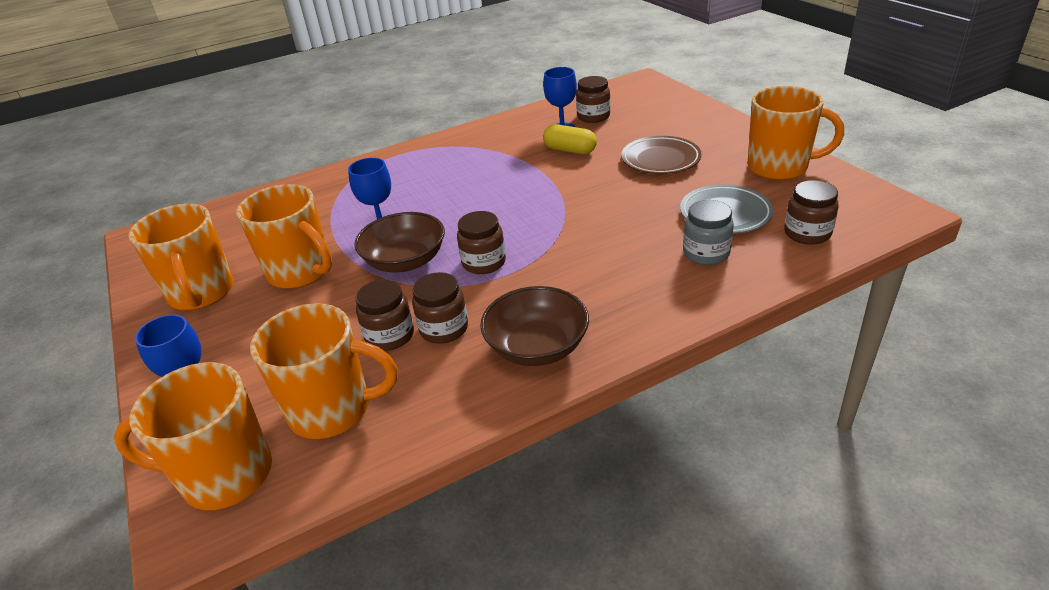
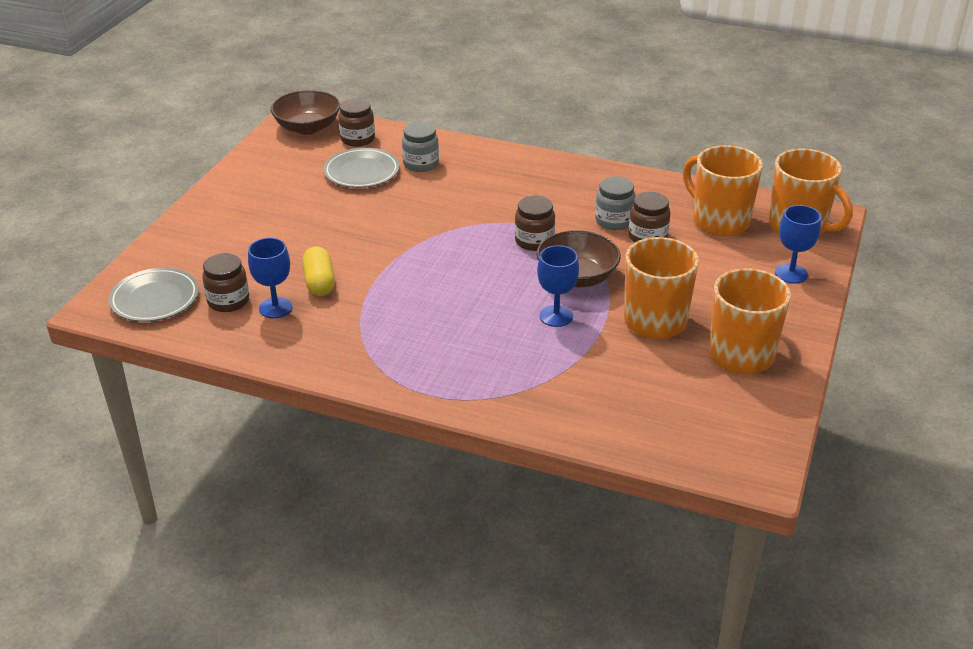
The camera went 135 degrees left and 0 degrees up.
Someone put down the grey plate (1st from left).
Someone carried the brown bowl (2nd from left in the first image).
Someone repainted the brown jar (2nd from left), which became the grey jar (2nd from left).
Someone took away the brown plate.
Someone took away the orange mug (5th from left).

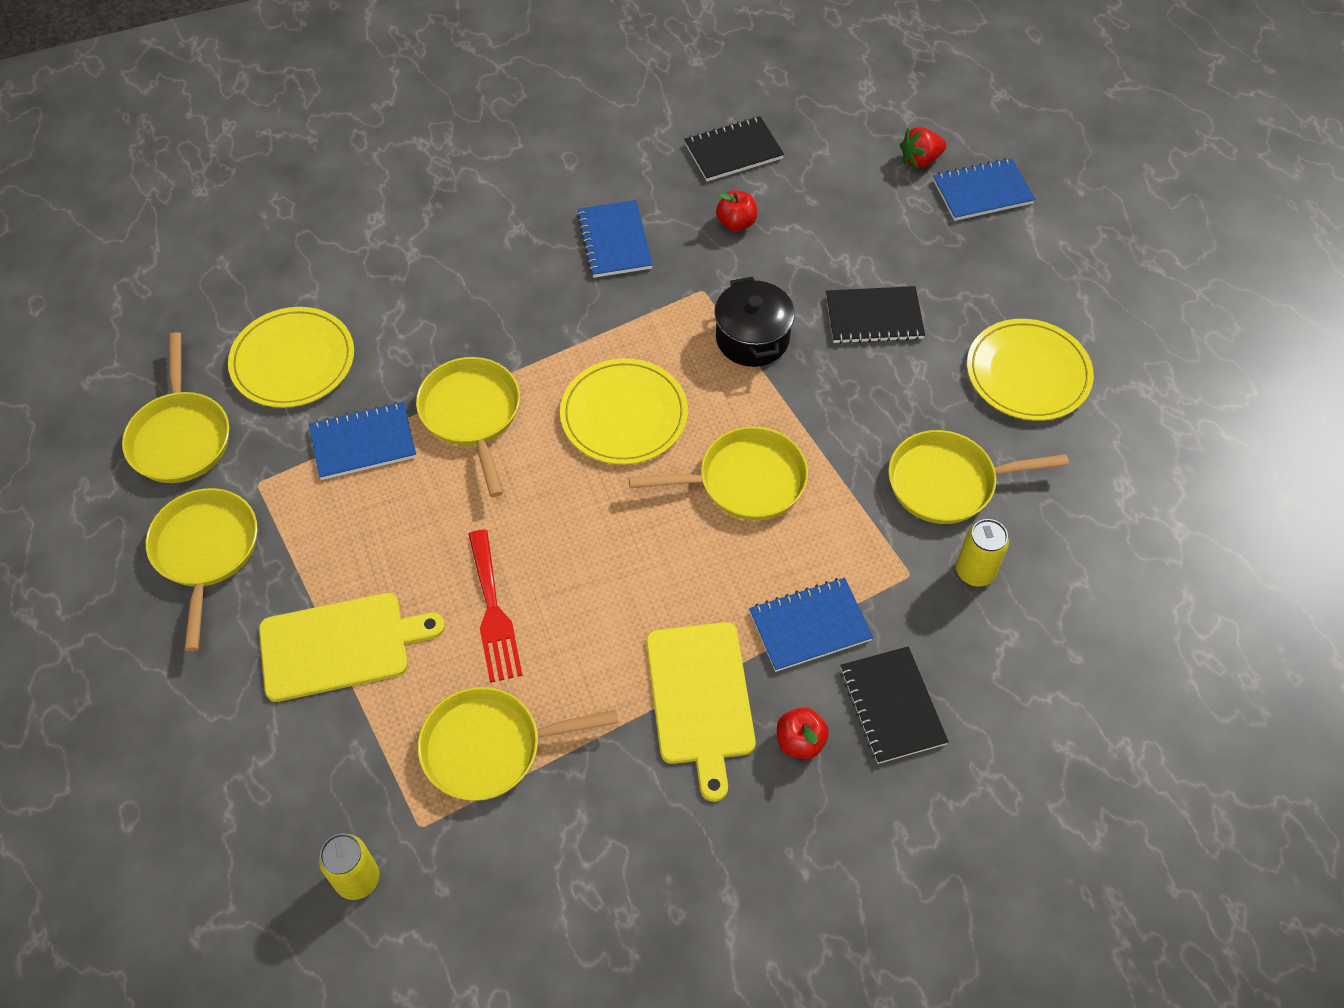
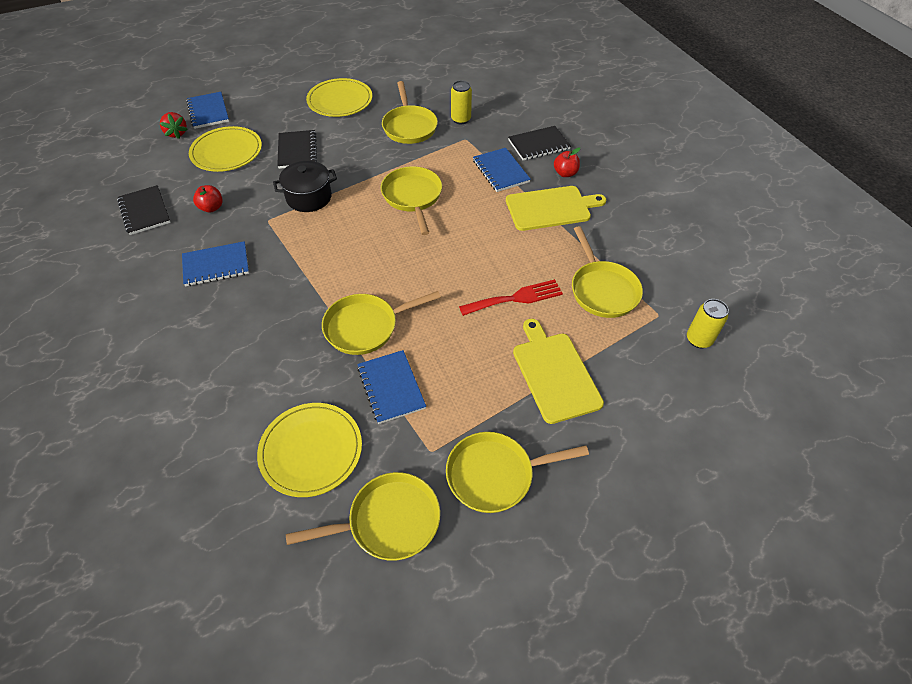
The camera went 95 degrees left and 5 degrees down.
Someone carried the yellow plate (2nd from left in the first image).

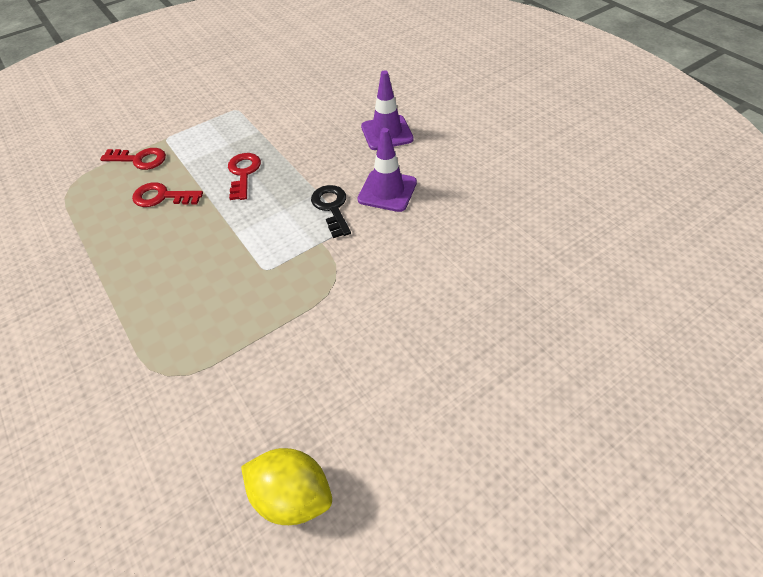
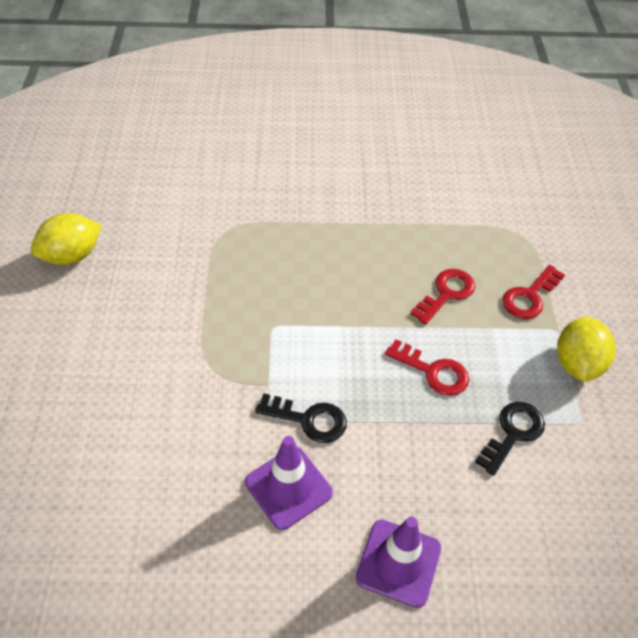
The camera went 120 degrees right and 0 degrees up.
Someone put down the black key (2nd from left).
Someone put down the yellow lemon (2nd from left).

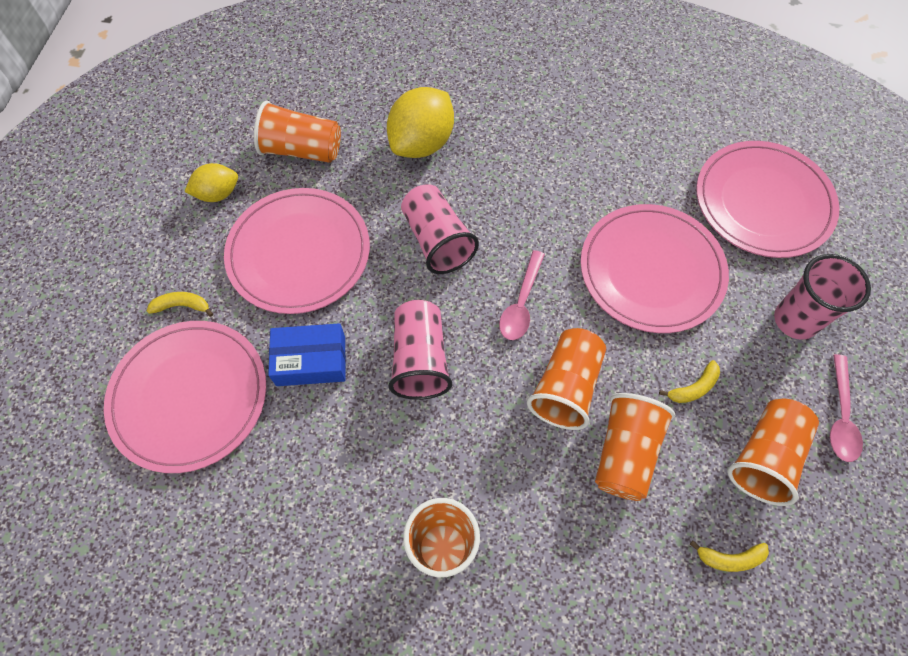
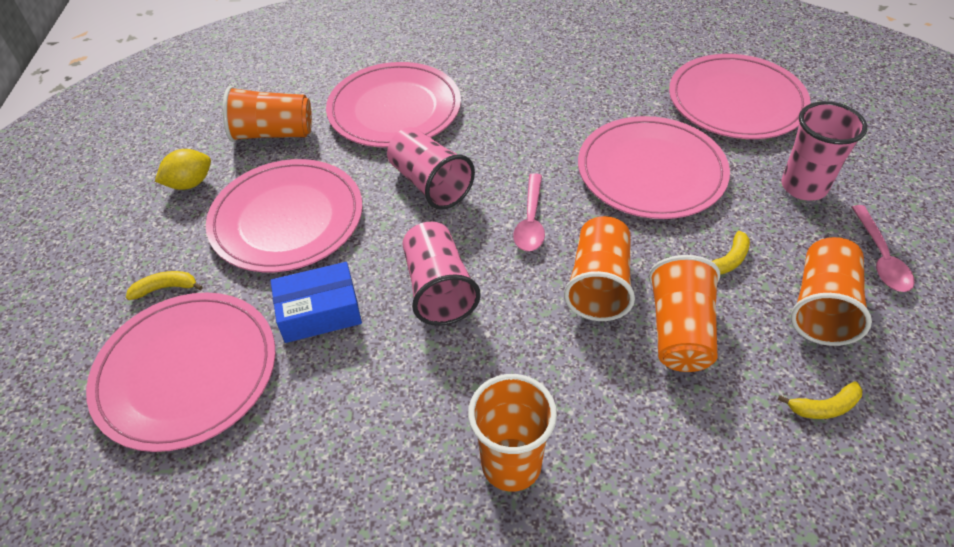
The camera went 10 degrees left and 15 degrees down.
Someone swapped the yellow lemon (2nd from left) for the pink plate (3rd from left).

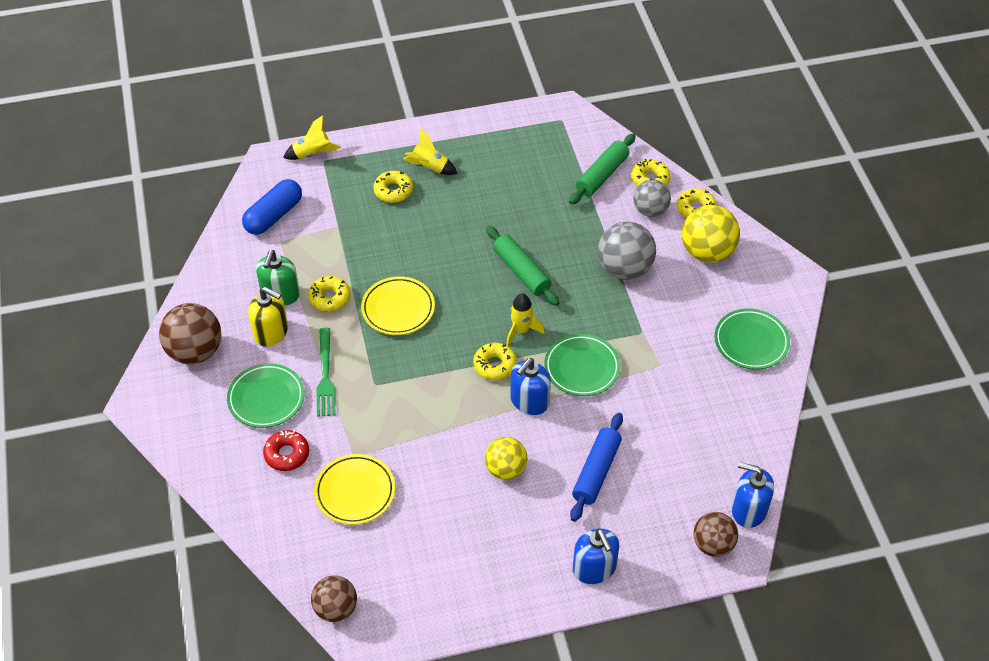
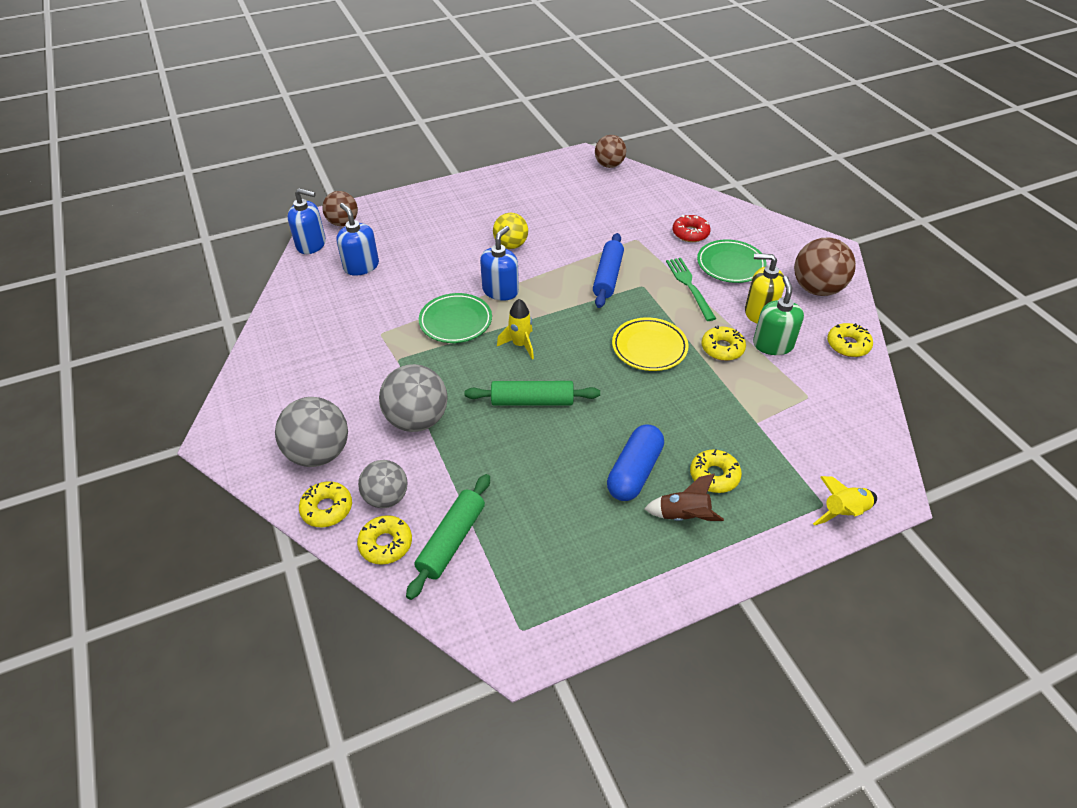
The camera went 170 degrees right and 5 degrees down.
Someone repainted the yellow ball (2nd from left), which became the grey ball (1st from left).
Someone carried the blue soap dispenser (2nd from left).
Someone rotated the green rolling pin (1st from left in the first image) by 45 degrees counterclockwise.
Someone carried the blue rolling pin.
Someone carried the blue capsule.
Someone repainted the yellow rocket (2nd from left), which became the brown rocket.
Someone carried the yellow donut (3rd from left in the first image).
Someone took away the yellow plate (1st from left).
Someone took away the green plate (3rd from left).

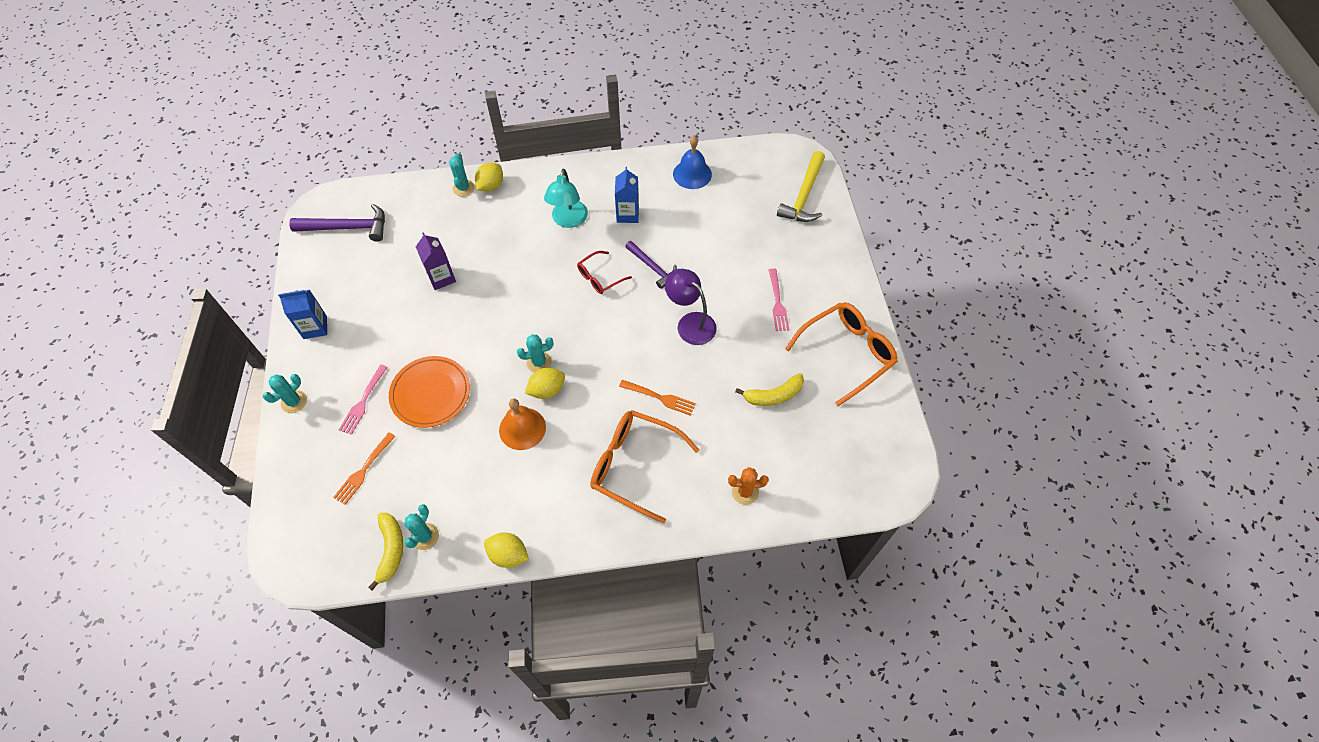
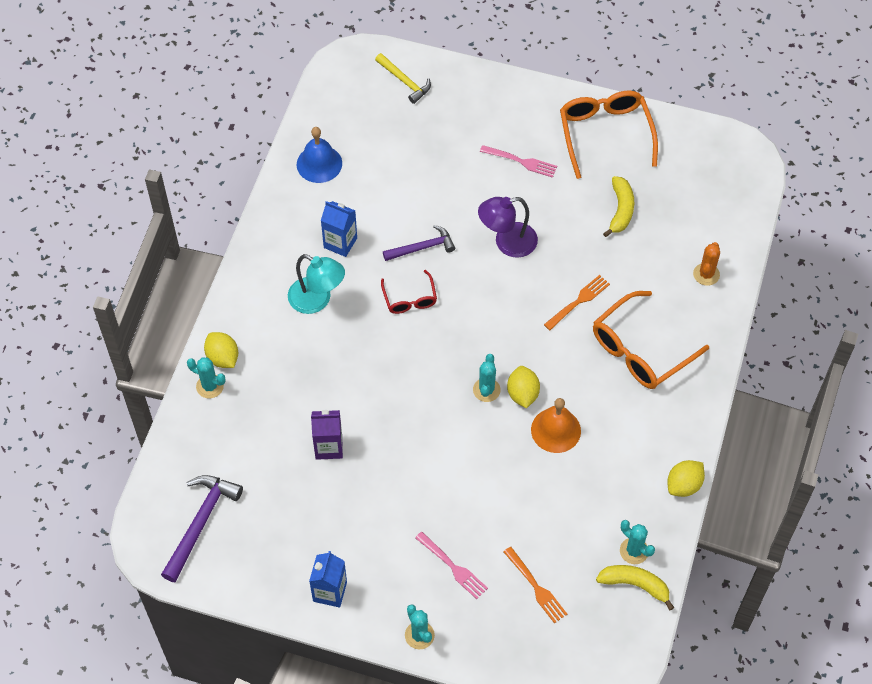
The camera went 65 degrees left and 0 degrees up.
Someone scaled the yellow hammer by 0.66.
Someone took away the orange plate.

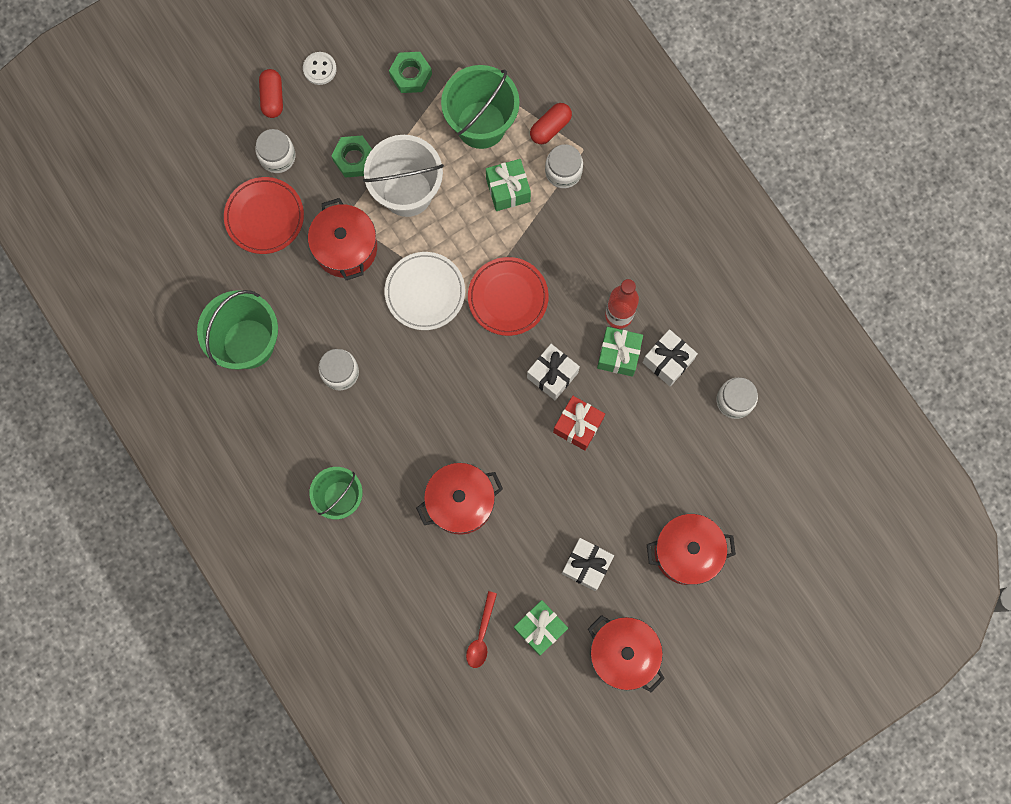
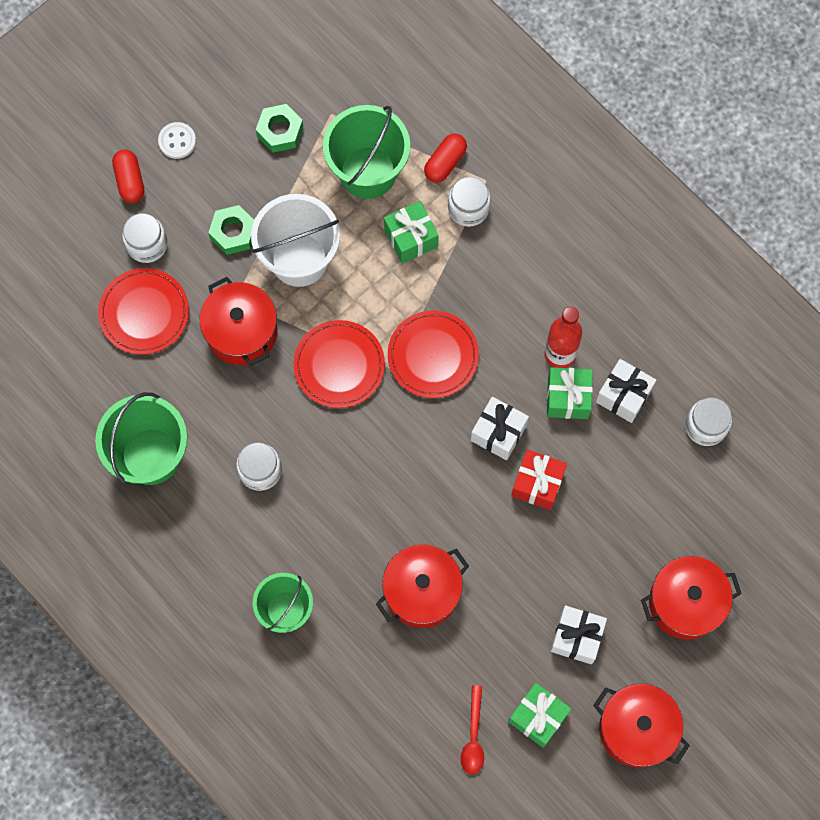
The camera went 10 degrees left and 5 degrees down.
Someone repainted the white plate, which became the red plate (2nd from left).

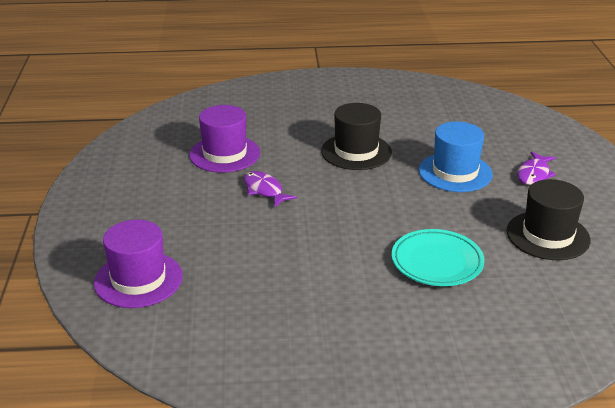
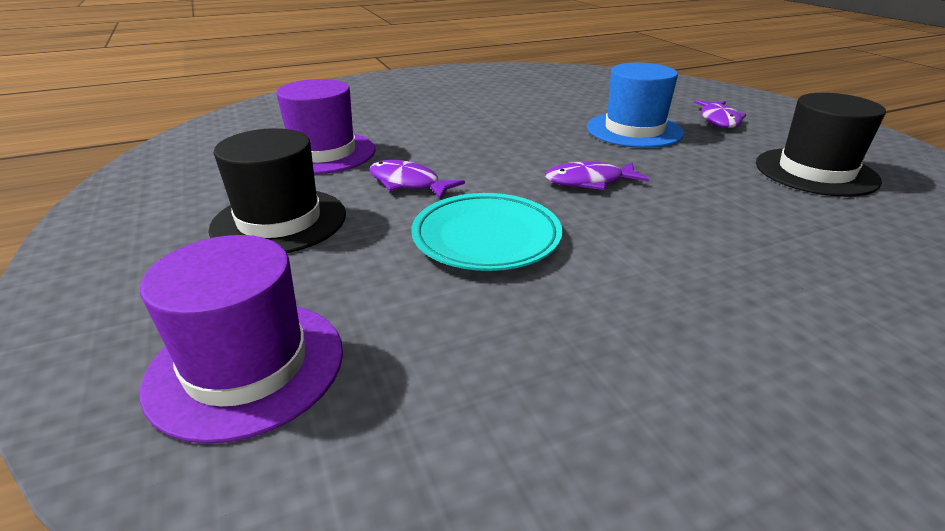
The camera went 20 degrees left and 0 degrees up.
Someone carried the black hat (1st from left).
Someone carried the turquoise plate.
Someone put down the purple fish (2nd from left).

